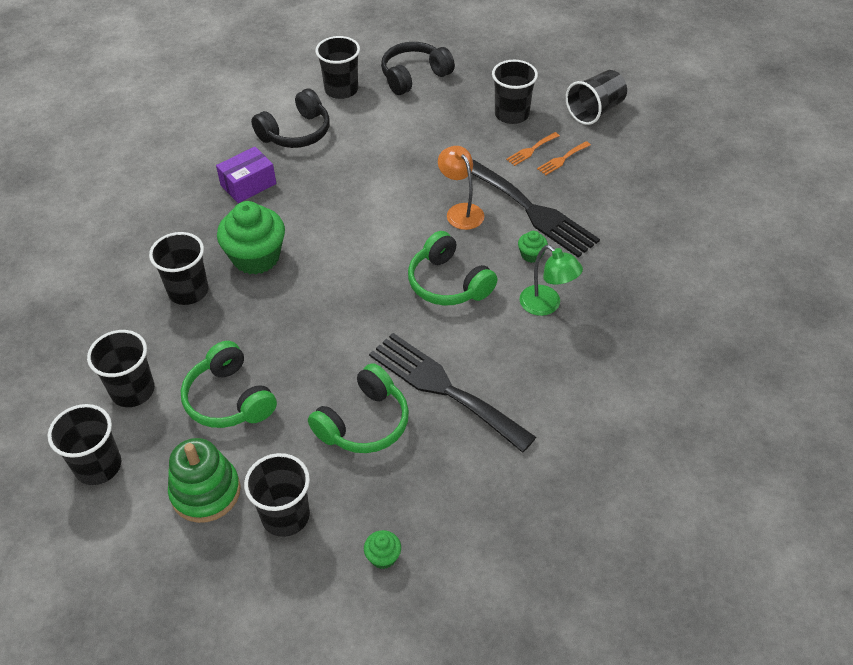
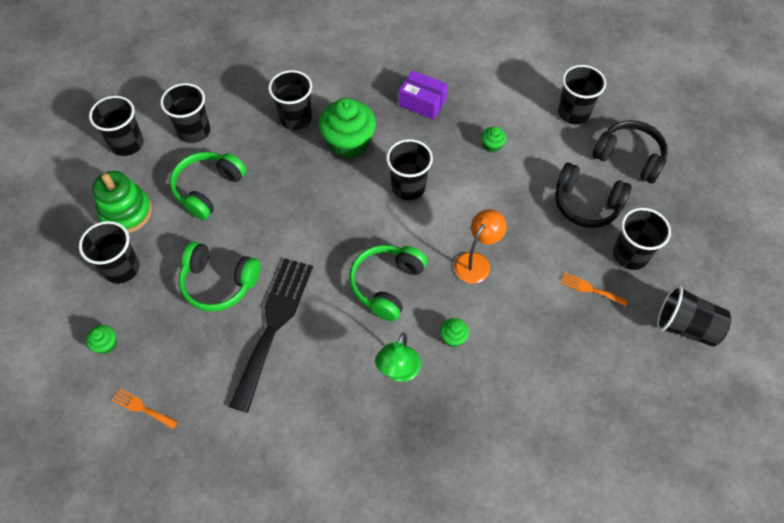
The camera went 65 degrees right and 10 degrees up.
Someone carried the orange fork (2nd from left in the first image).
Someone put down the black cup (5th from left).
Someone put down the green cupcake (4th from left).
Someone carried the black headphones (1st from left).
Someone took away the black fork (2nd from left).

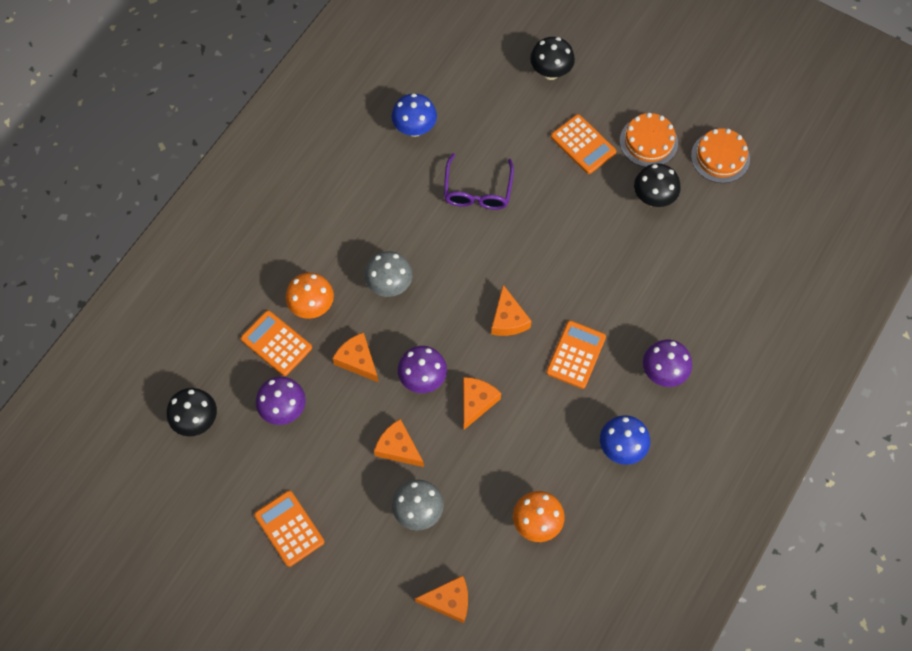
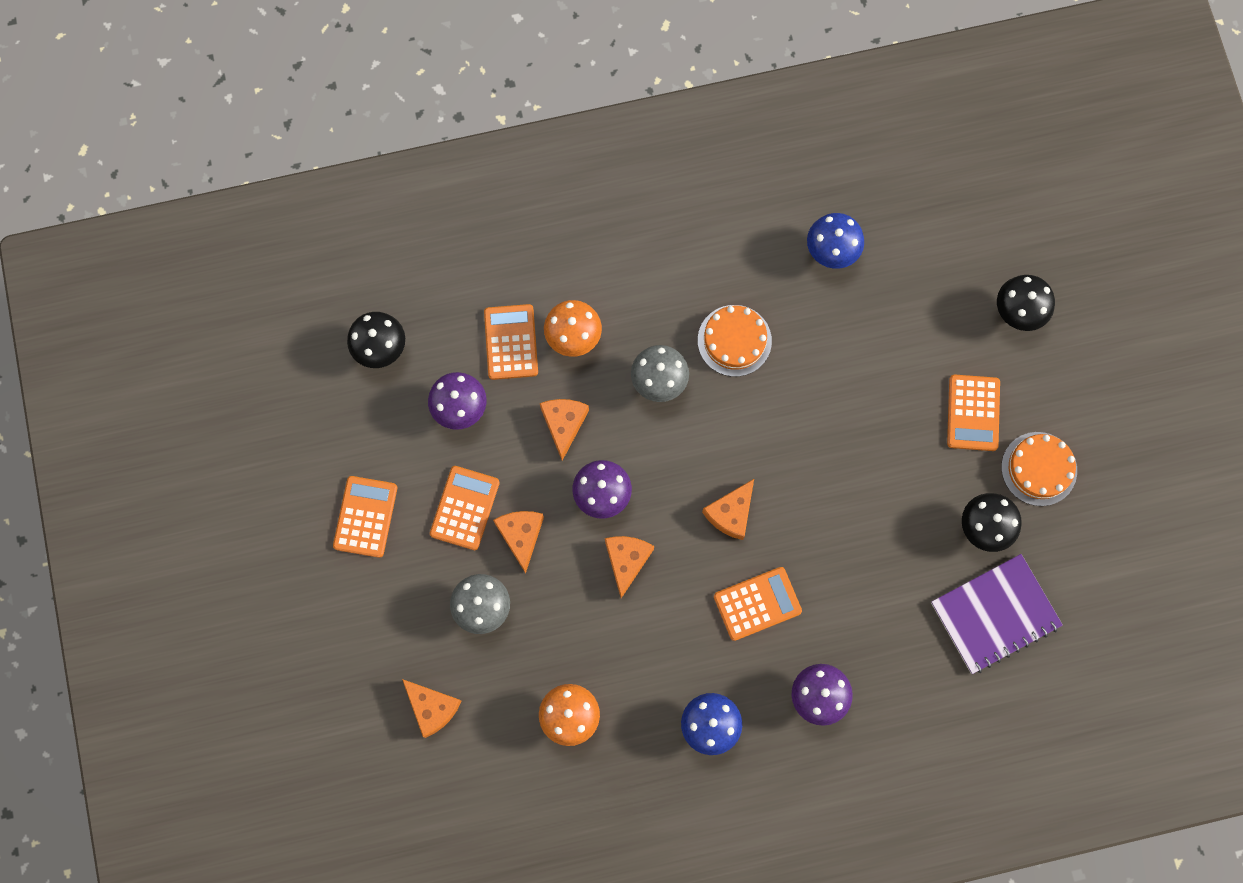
The camera went 45 degrees right and 10 degrees up.
Someone put down the orange calculator (2nd from left).
Someone rotated the orange cheese (4th from left) by 60 degrees counterclockwise.
Someone carried the orange cake (2nd from left in the first image).
Someone put down the purple notebook.
Someone took away the purple glasses.

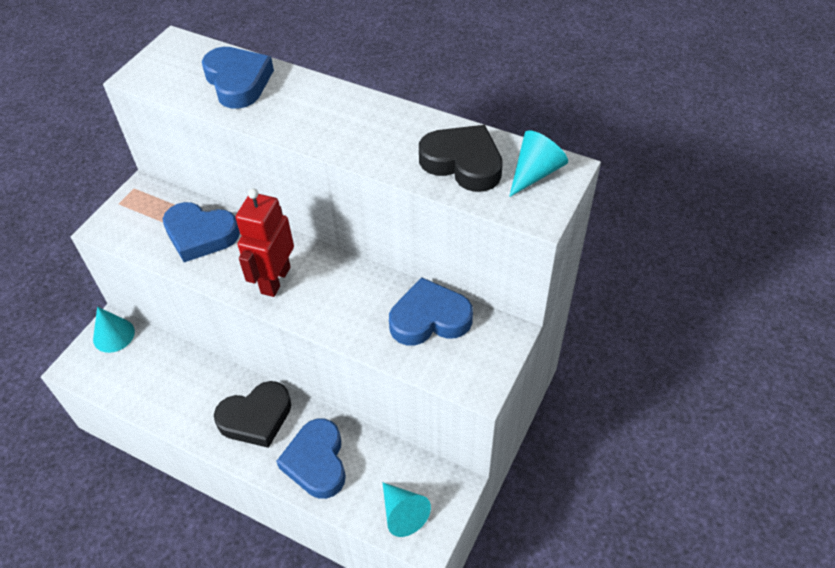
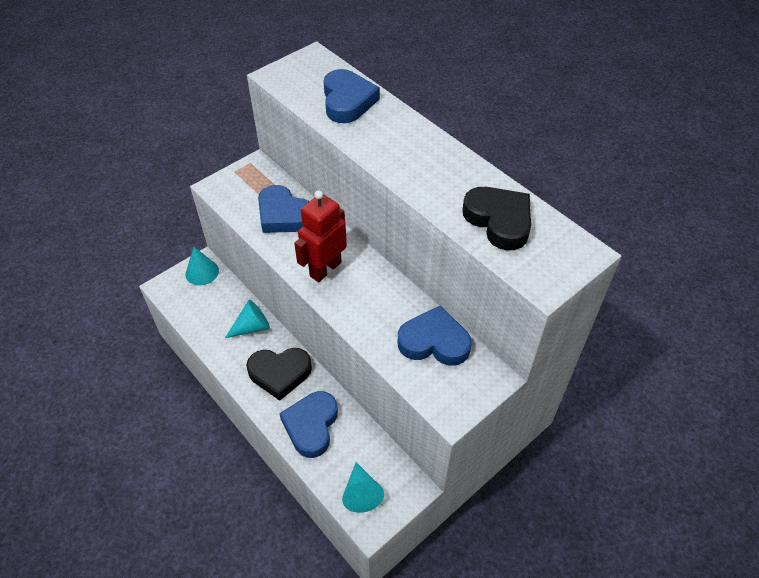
The camera went 20 degrees right and 0 degrees up.
Someone carried the turquoise cone (3rd from left in the first image).

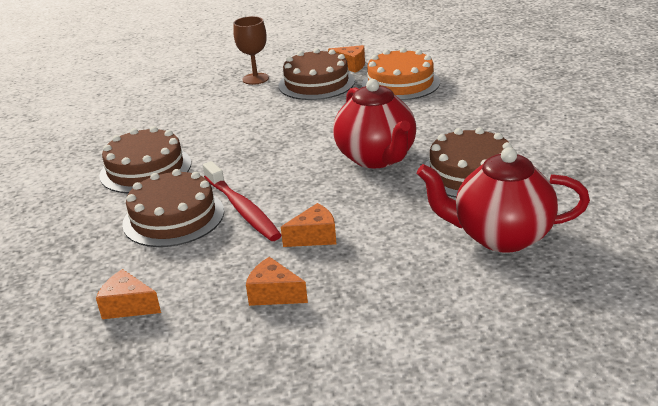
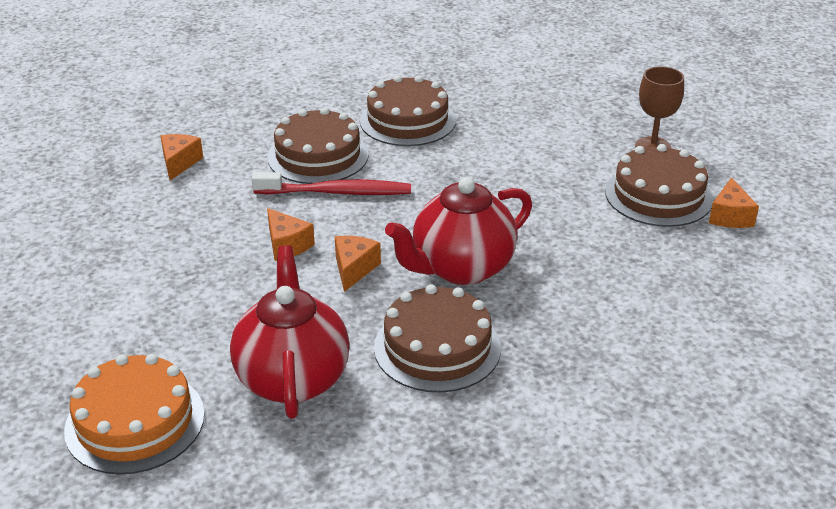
The camera went 75 degrees right and 5 degrees up.
Someone carried the orange cake.
Someone rotated the red toothbrush by 135 degrees counterclockwise.
Someone carried the orange cheese (2nd from left in the first image).

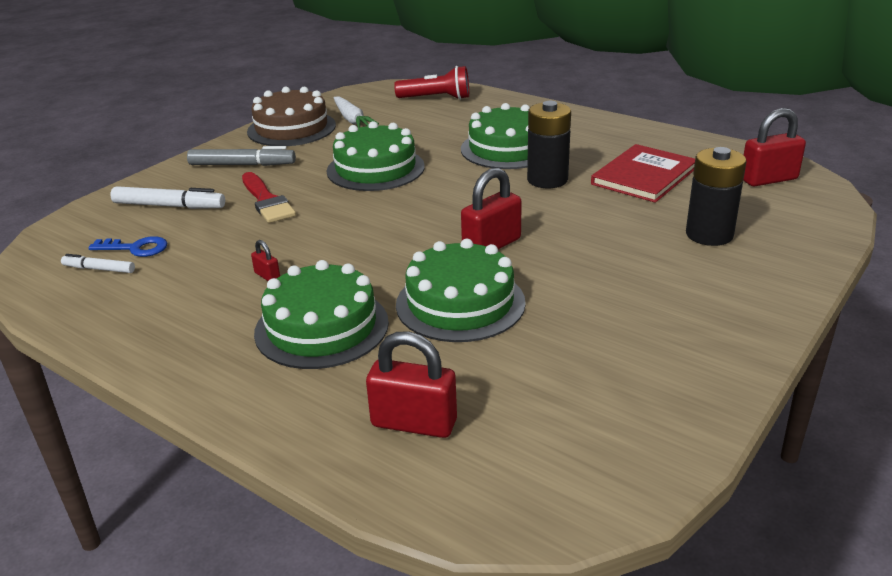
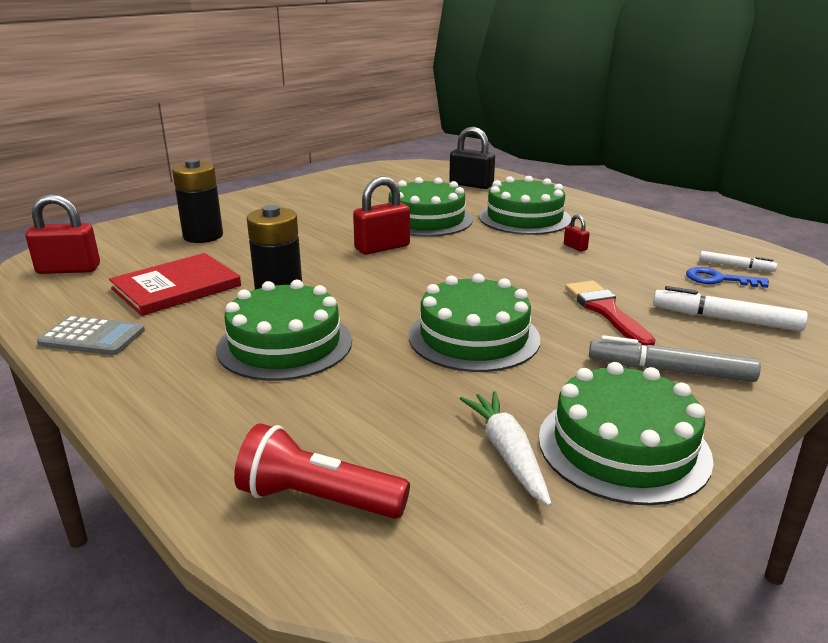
The camera went 170 degrees left and 5 degrees down.
Someone put down the grey calculator.
Someone repainted the red padlock (2nd from left), which became the black padlock.
Someone repainted the brown cake, which became the green cake (5th from left).

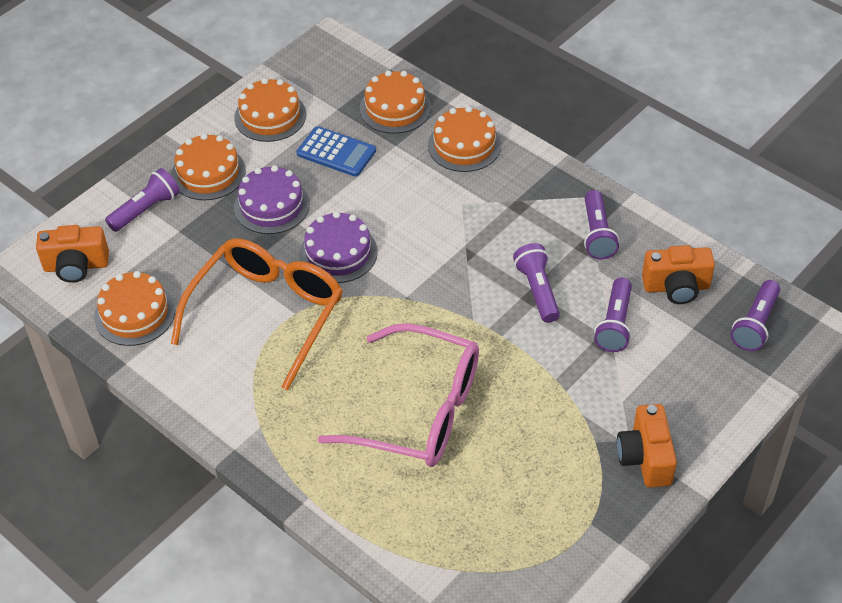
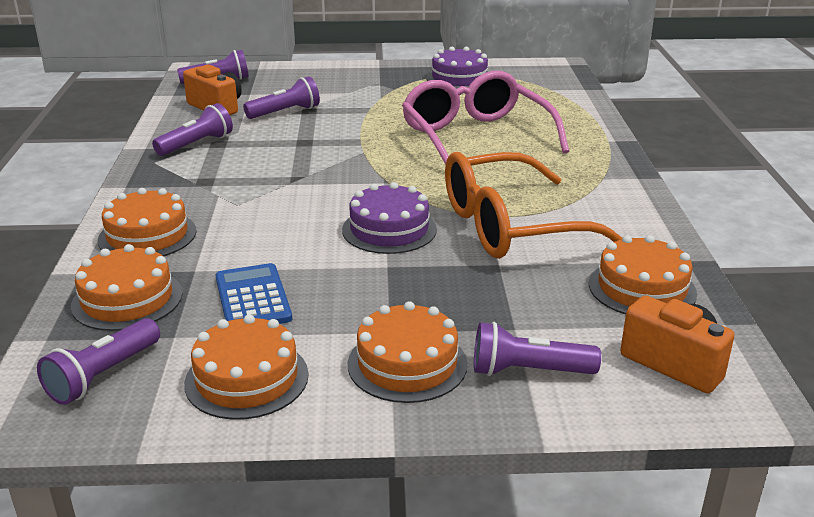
The camera went 135 degrees left and 20 degrees down.
Someone carried the purple flashlight (2nd from left in the first image).
Someone carried the purple cake (1st from left in the first image).
Someone took away the orange camera (2nd from left).

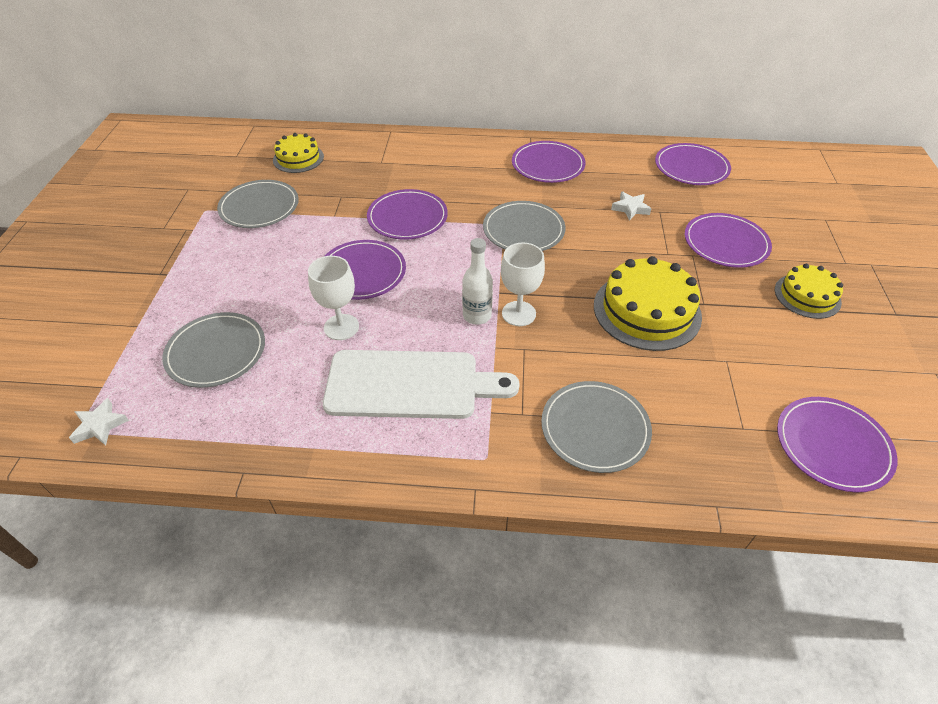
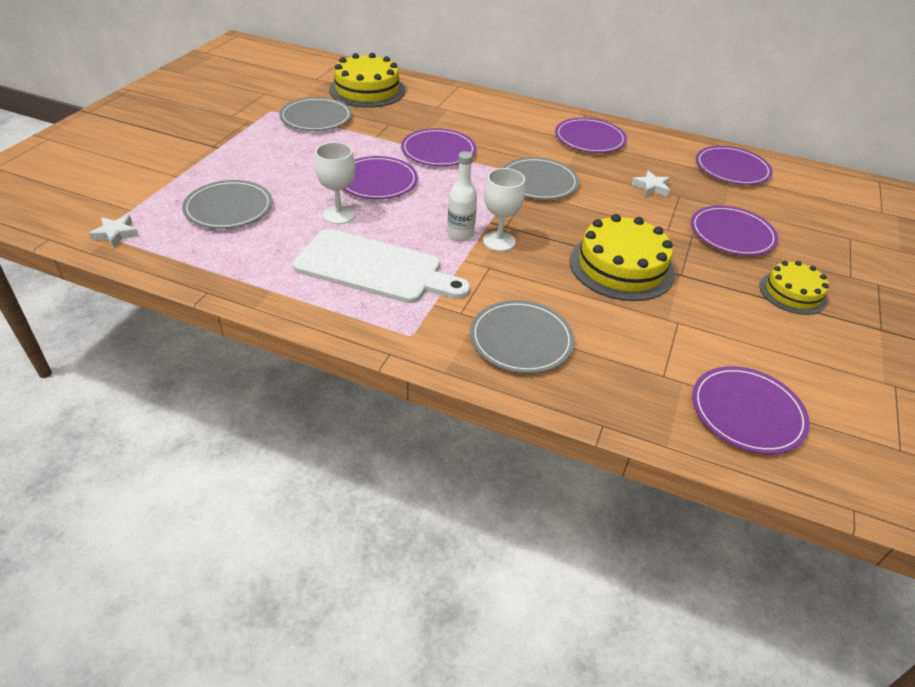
The camera went 15 degrees right and 5 degrees down.
Someone scaled the yellow cake (1st from left) by 1.65.

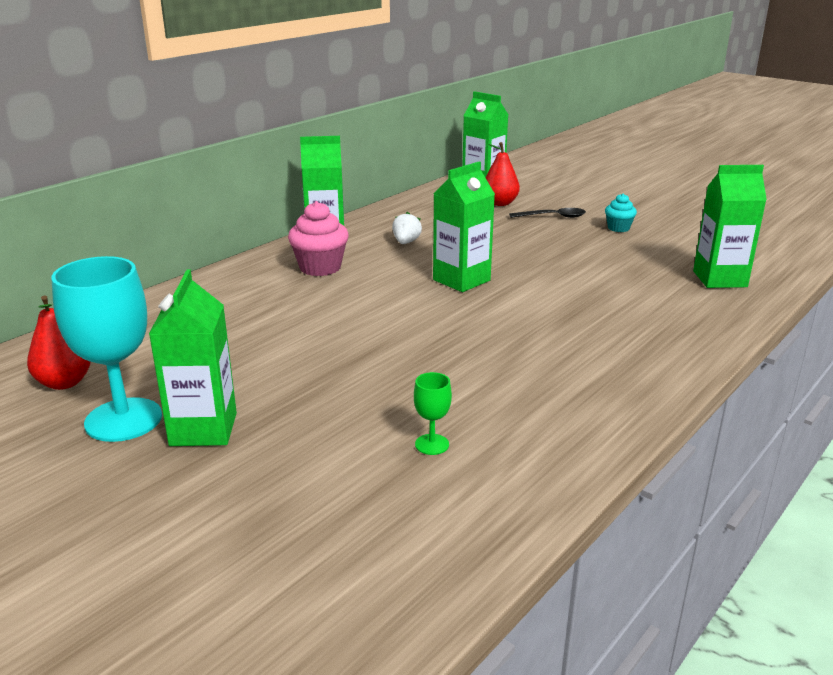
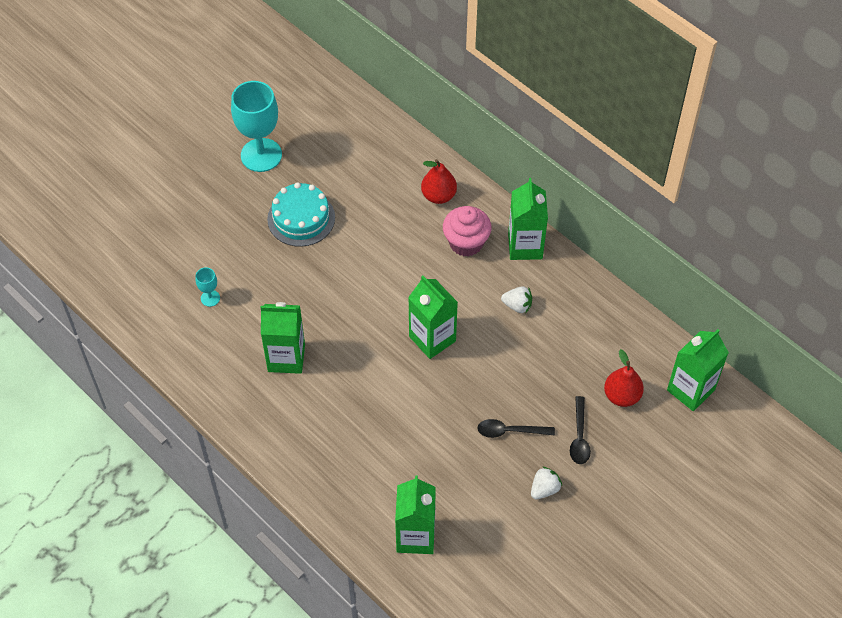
The camera went 95 degrees right and 30 degrees up.
Someone repainted the green goblet, which became the turquoise goblet (1st from left).
Someone carried the green carton (1st from left).
Someone put down the turquoise cake.
Someone carried the red pear (1st from left).
Someone put down the black spoon (1st from left).
Someone swapped the turquoise cupcake for the white strawberry (2nd from left).

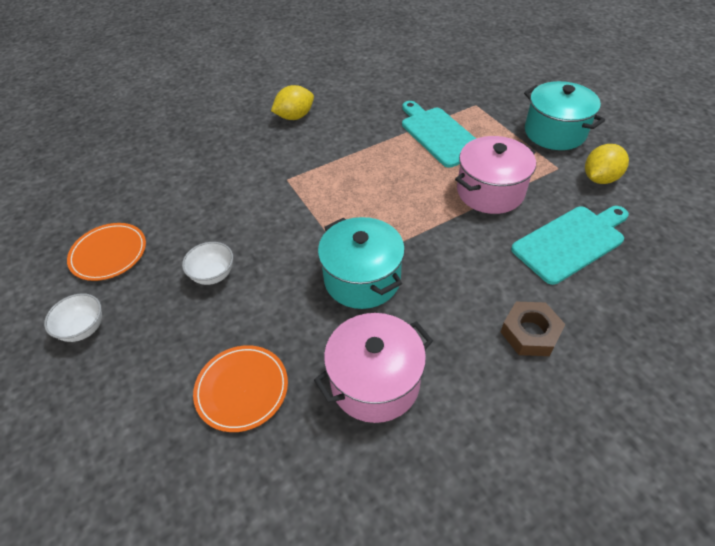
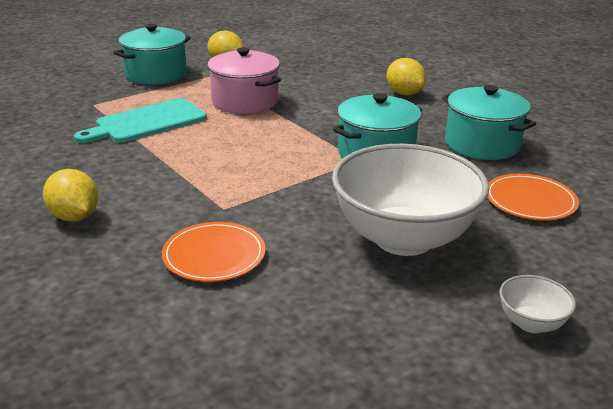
The camera went 100 degrees left and 20 degrees down.
Someone carried the orange plate (1st from left).
Someone scaled the white bowl (2nd from left in the first image) by 2.42.
Someone swapped the brown nut for the yellow lemon (3rd from left).
Someone repainted the pink pot (1st from left), which became the turquoise pot (3rd from left).
Someone took away the turquoise cutting board (2nd from left).

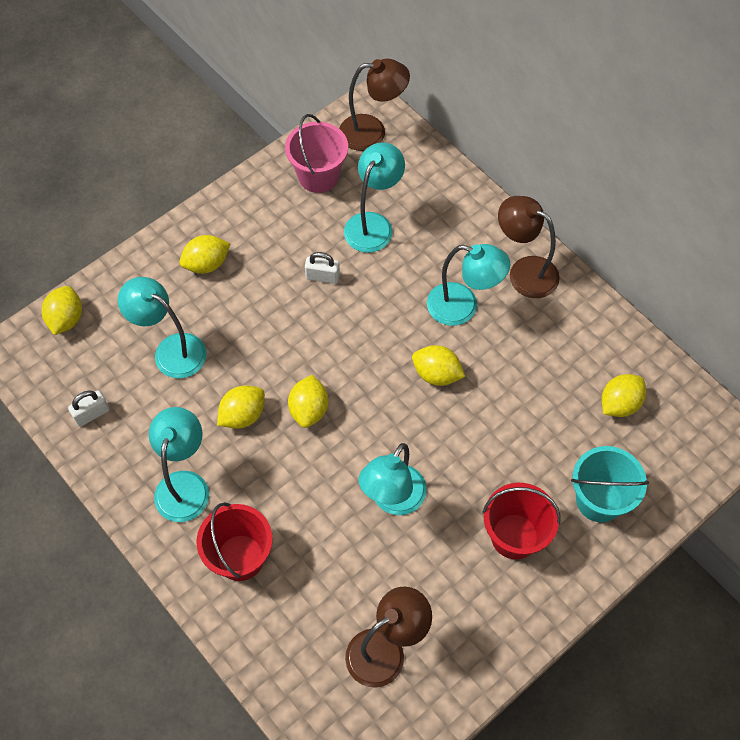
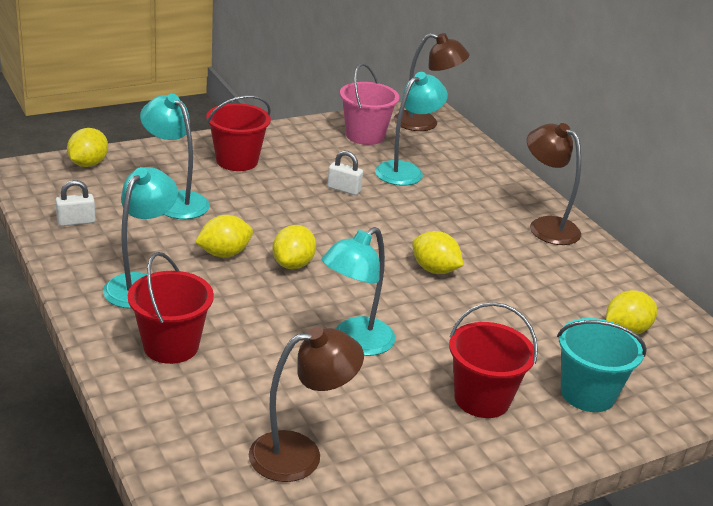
The camera went 10 degrees right and 30 degrees down.
Someone swapped the yellow lemon (2nd from left) for the red bucket (2nd from left).
Someone took away the turquoise lamp (5th from left).

